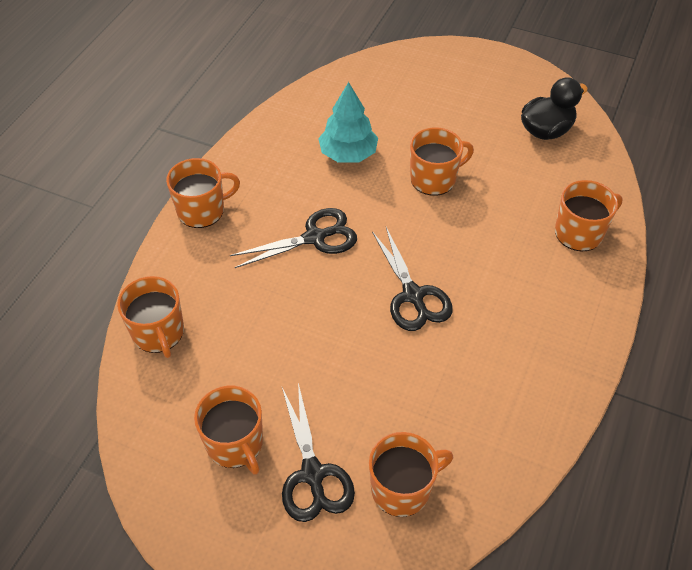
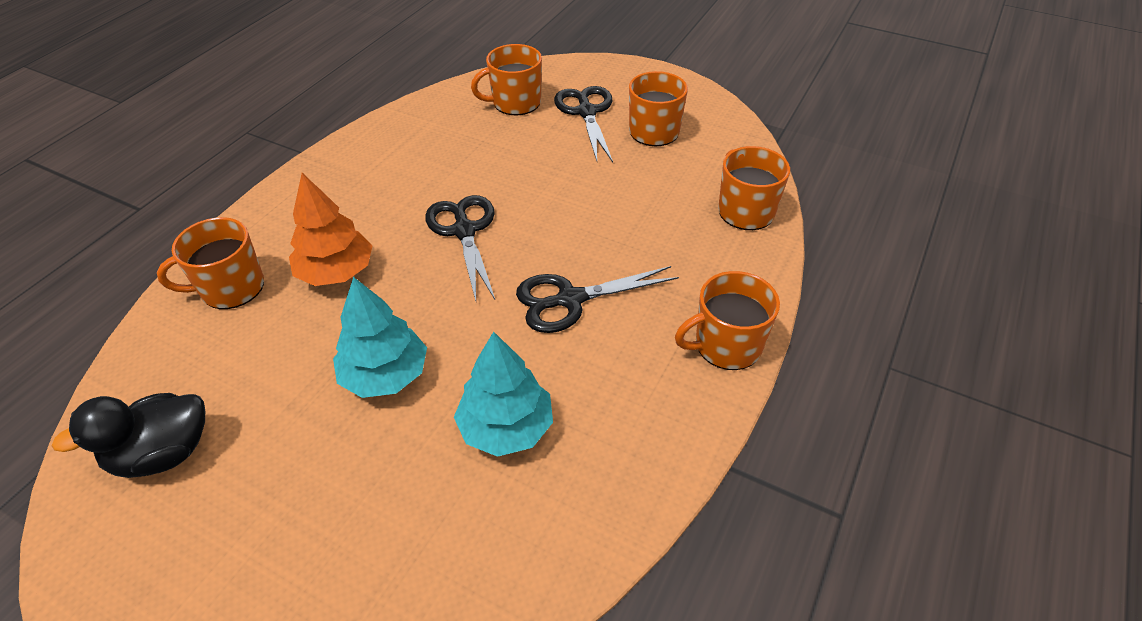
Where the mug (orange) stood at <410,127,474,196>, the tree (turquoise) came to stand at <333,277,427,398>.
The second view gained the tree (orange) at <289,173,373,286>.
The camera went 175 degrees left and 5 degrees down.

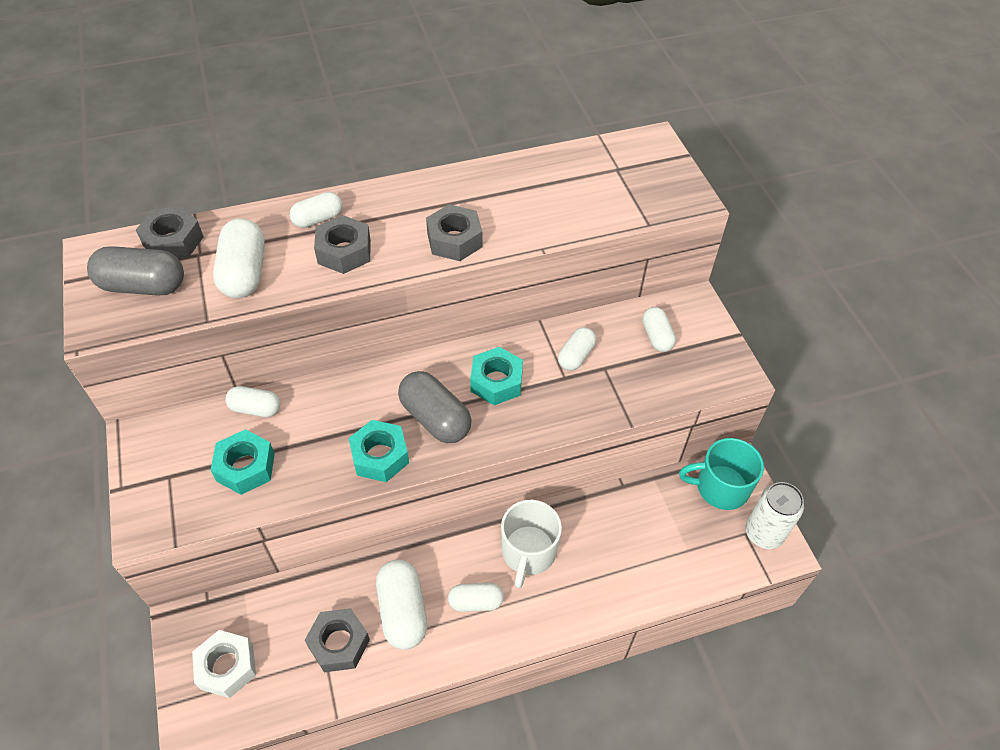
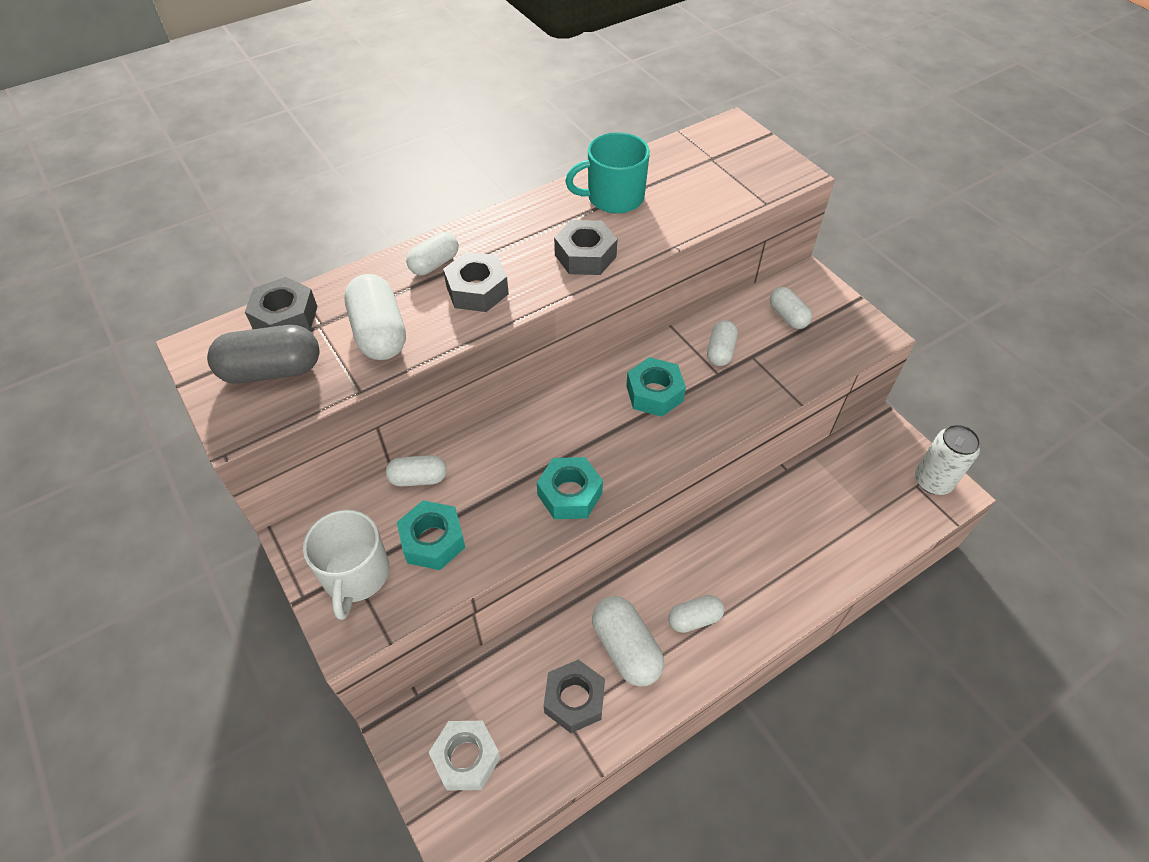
The second view lost the capsule (grey) at <398,371,472,443>.
The mug (white) ended up elsewhere, having gone from <501,500,562,588> to <303,510,389,620>.
The mug (turquoise) ended up elsewhere, having gone from <679,438,764,510> to <565,132,650,214>.
The camera went 15 degrees left and 0 degrees up.

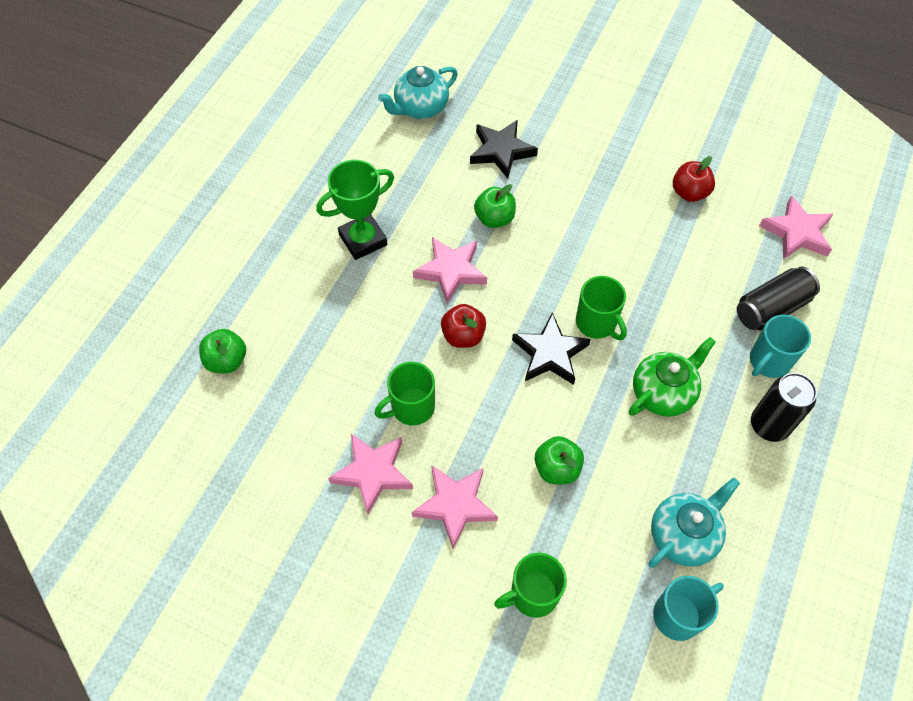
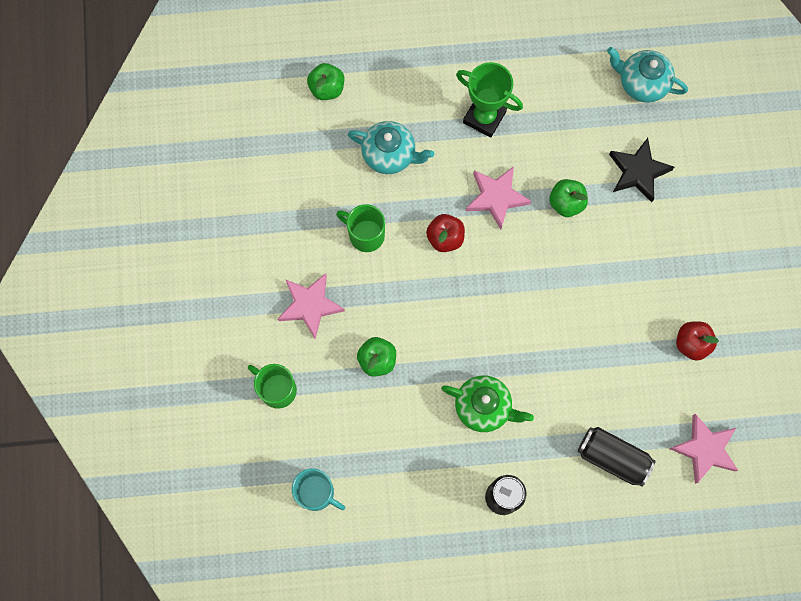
The second view lost the star (pink) at <328,434,413,514>.
The second view lost the star (black) at <512,312,591,385>.
The second view lost the mug (green) at <576,276,627,340>.
The teapot (turquoise) ended up elsewhere, having gone from <648,477,740,568> to <348,121,434,174>.
The second view lost the mug (turquoise) at <750,315,811,378>.
The camera went 60 degrees right and 15 degrees up.

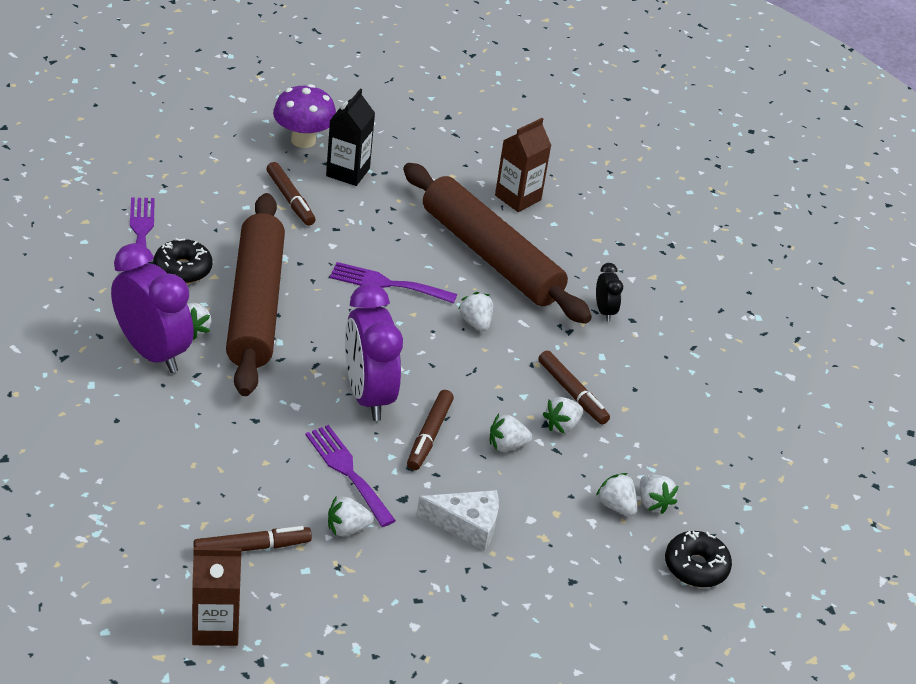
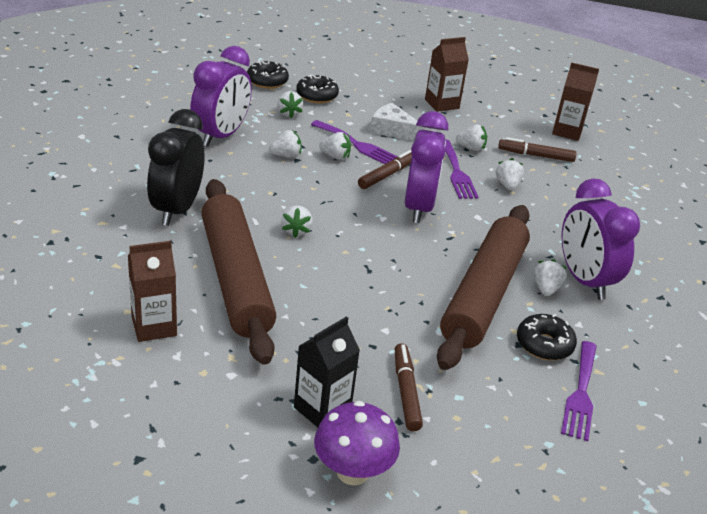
The fork (purple) ended up elsewhere, having gone from <330,262,457,304> to <311,120,398,164>.
The second view lost the marker (brown) at <538,350,610,425>.
The size of the clock (black) at <596,263,623,322> changed by a factor of 2.14.
The strawberry (white) ended up elsewhere, having gone from <640,475,678,514> to <496,158,524,190>.
The second view gained the clock (purple) at <190,46,252,147>.
The second view gained the donut (black) at <296,74,339,104>.
The second view gained the carton (brown) at <425,37,469,112>.
The camera went 155 degrees left and 5 degrees down.

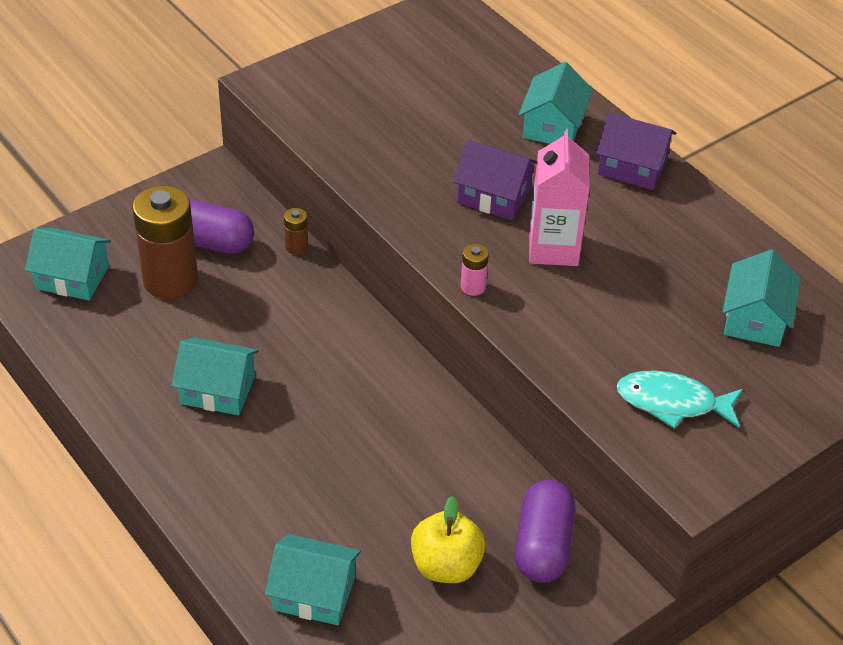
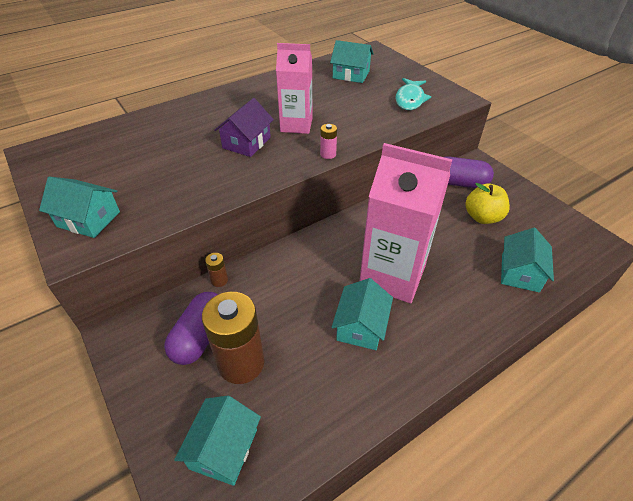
The house (turquoise) ended up elsewhere, having gone from <518,62,593,144> to <39,176,120,238>.
The second view lost the house (purple) at <596,113,677,190>.
The second view gained the carton (pink) at <360,143,453,303>.
The camera went 85 degrees left and 0 degrees up.

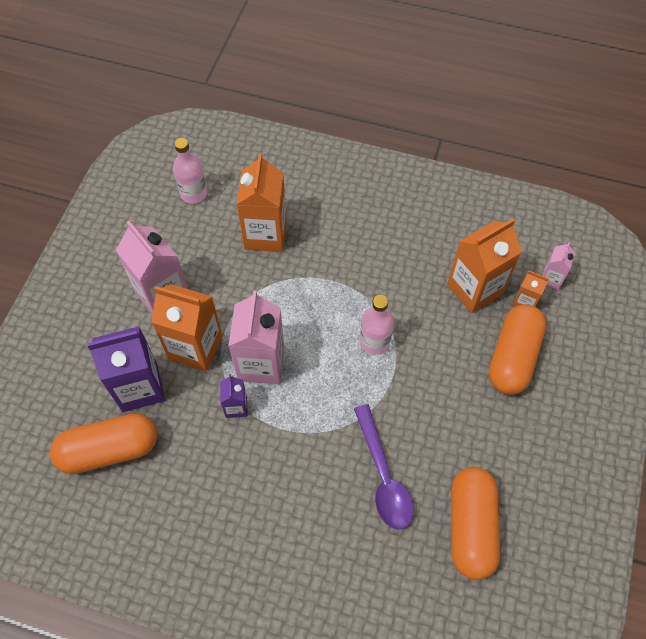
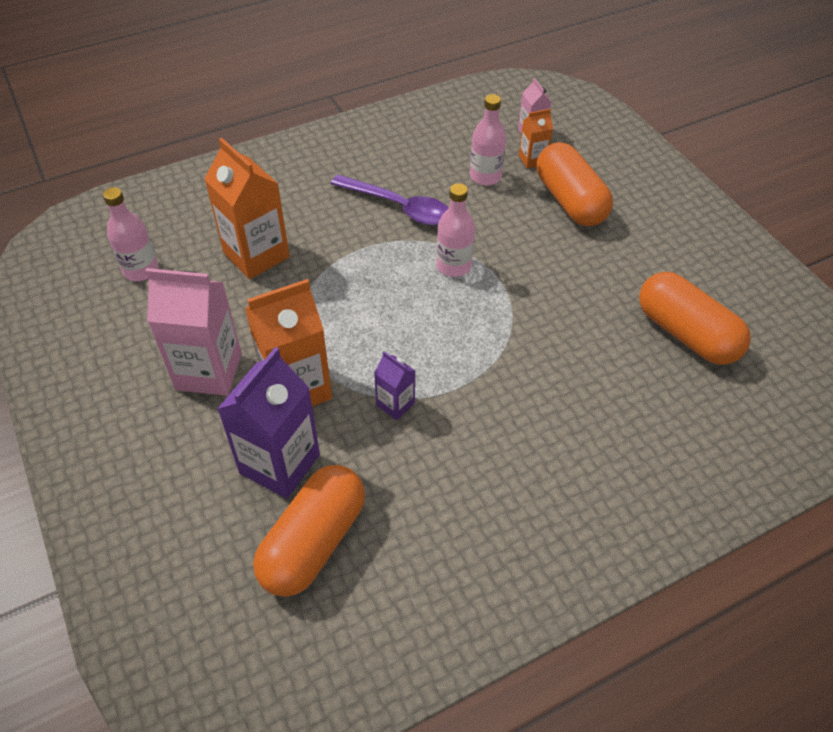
The second view lost the carton (pink) at <228,290,284,384>.
The spoon (purple) ended up elsewhere, having gone from <354,404,414,530> to <331,174,449,225>.
Where the carton (orange) stood at <447,218,521,313>, the bottle (pink) came to stand at <470,94,506,185>.
The camera went 45 degrees left and 10 degrees down.

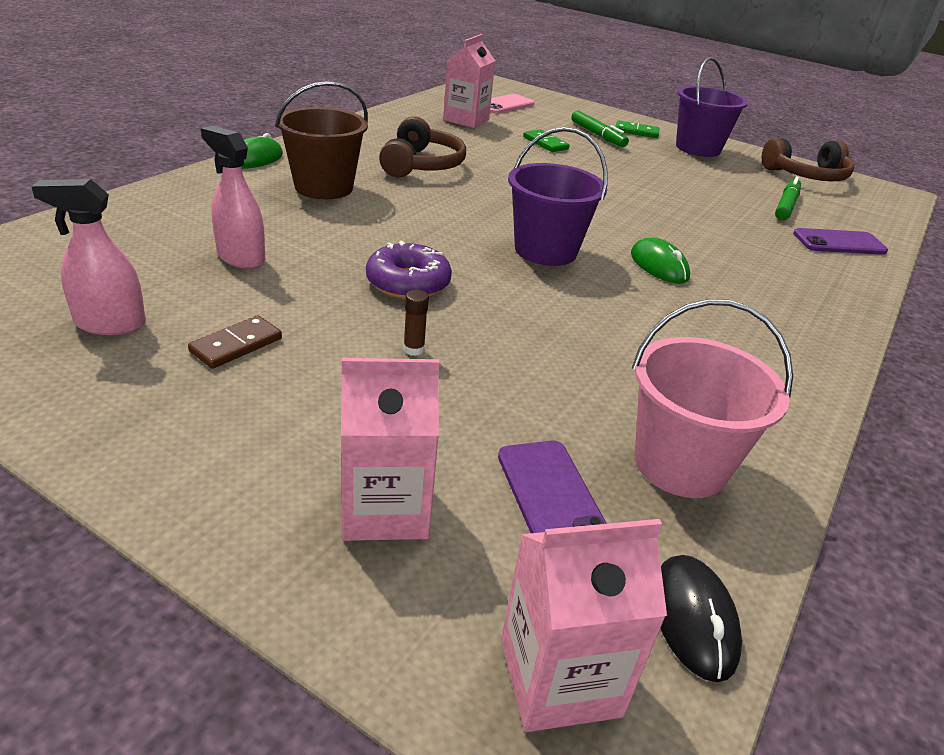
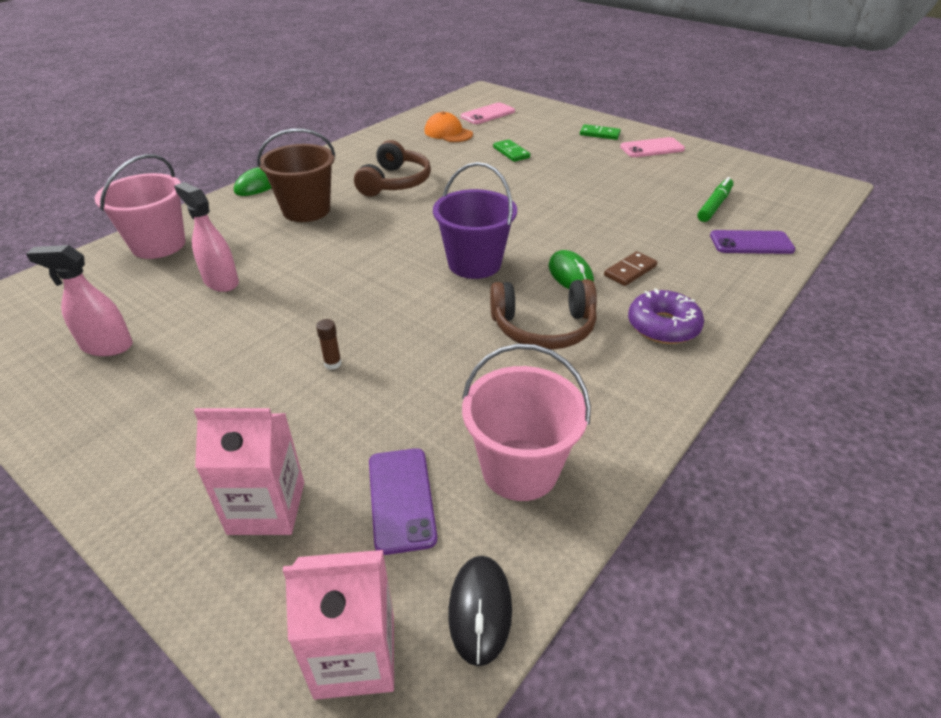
The domino (brown) ended up elsewhere, having gone from <188,315,282,369> to <604,251,658,286>.
The donut (purple) ended up elsewhere, having gone from <366,240,452,299> to <628,288,704,344>.
Where the carton (pink) stood at <443,34,495,128>, the cap (orange) came to stand at <424,111,473,142>.
The second view lost the marker (green) at <571,110,629,147>.
Where the bucket (purple) stood at <676,57,748,157>, the phone (pink) came to stand at <620,137,685,157>.
The headphones (brown) ended up elsewhere, having gone from <762,138,855,181> to <490,279,597,350>.
The second view gained the bucket (pink) at <94,154,185,259>.
The camera went 10 degrees right and 5 degrees up.

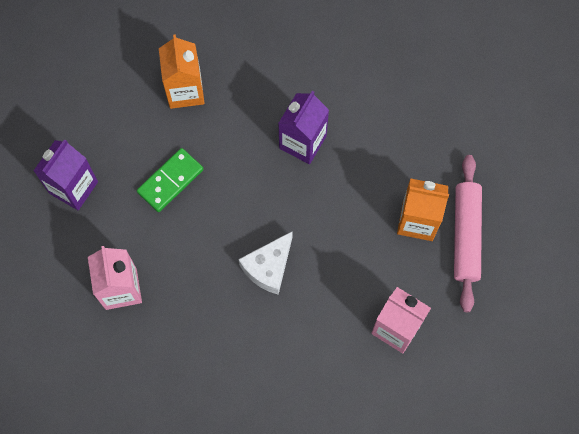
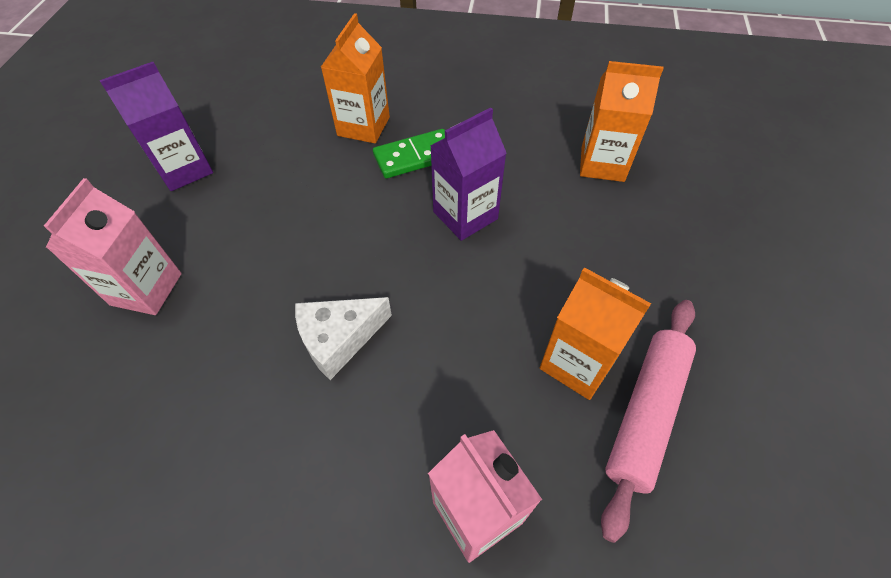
The domino (green) ended up elsewhere, having gone from <137,148,203,212> to <373,129,445,179>.
The second view gained the carton (orange) at <580,61,664,182>.
The camera went 25 degrees right and 15 degrees down.

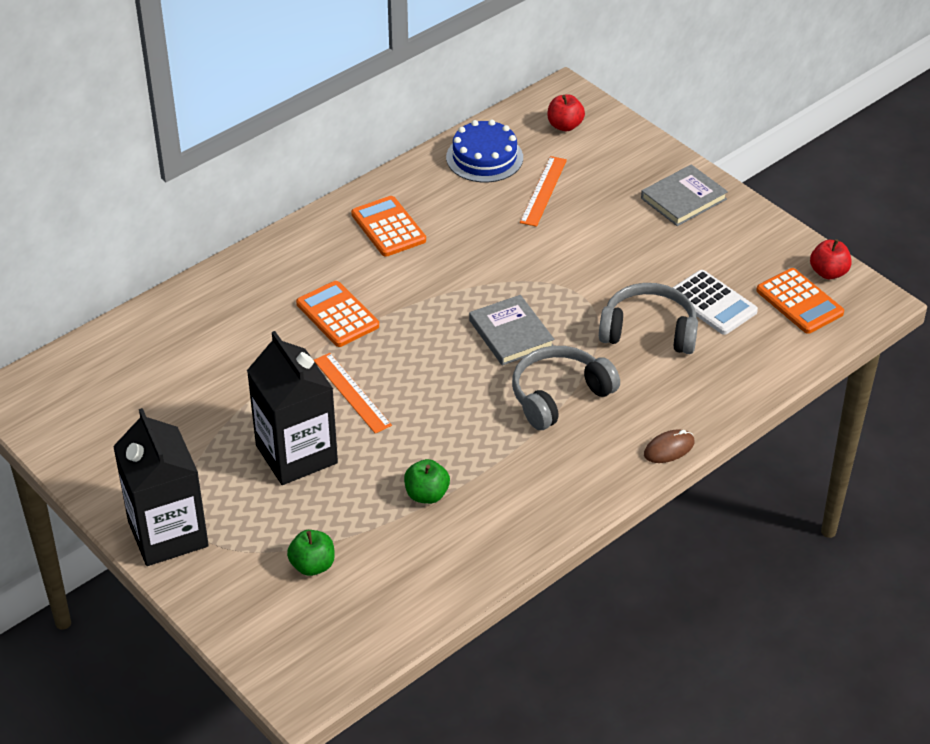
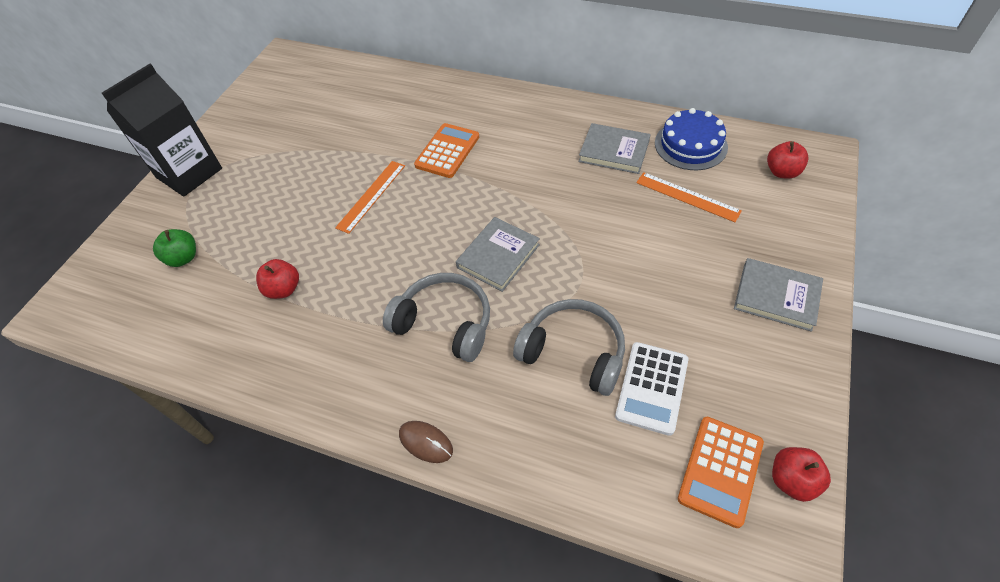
The second view lost the carton (black) at <247,331,338,485>.
The second view lost the calculator (orange) at <351,196,426,257>.
What was the apple (green) at <404,459,450,504> turned into the apple (red) at <256,259,299,299>.
The ruler (orange) at <520,156,567,227> ended up facing another way, 45 degrees clockwise from before.
The headphones (grey) at <599,283,698,354> ended up facing another way, 45 degrees counterclockwise from before.
The second view gained the book (grey) at <579,123,651,174>.
The camera went 65 degrees right and 10 degrees up.

